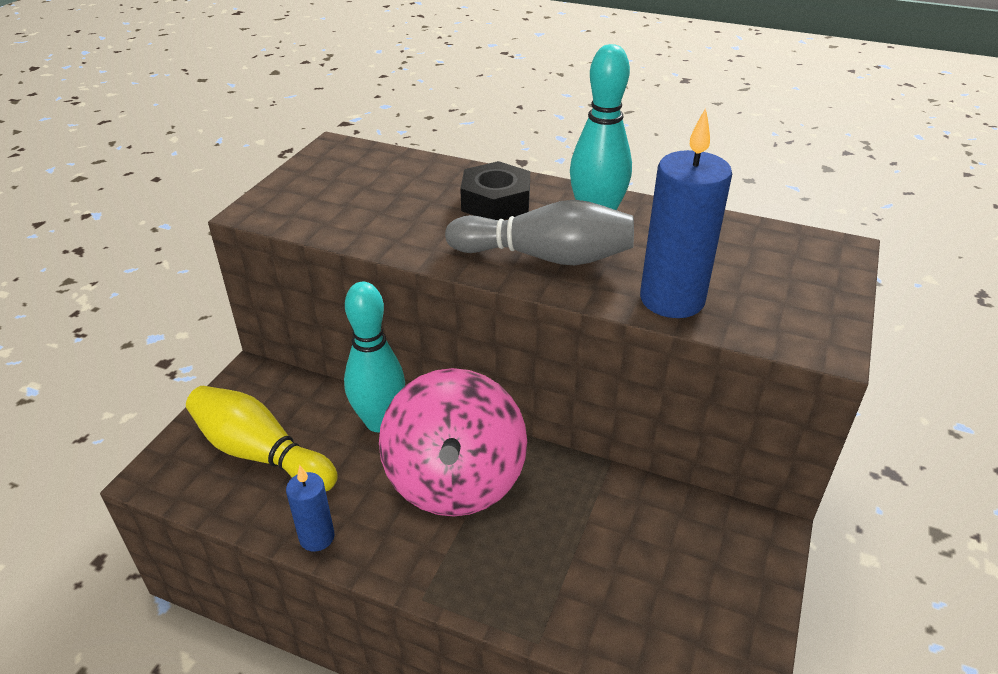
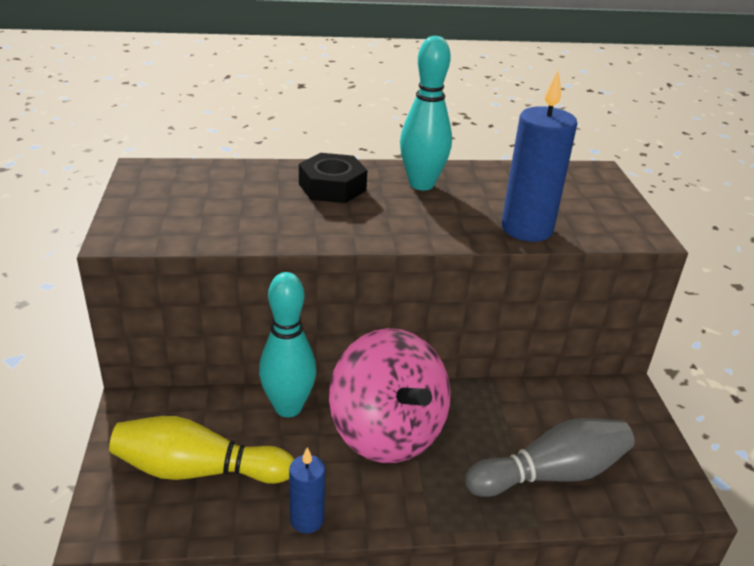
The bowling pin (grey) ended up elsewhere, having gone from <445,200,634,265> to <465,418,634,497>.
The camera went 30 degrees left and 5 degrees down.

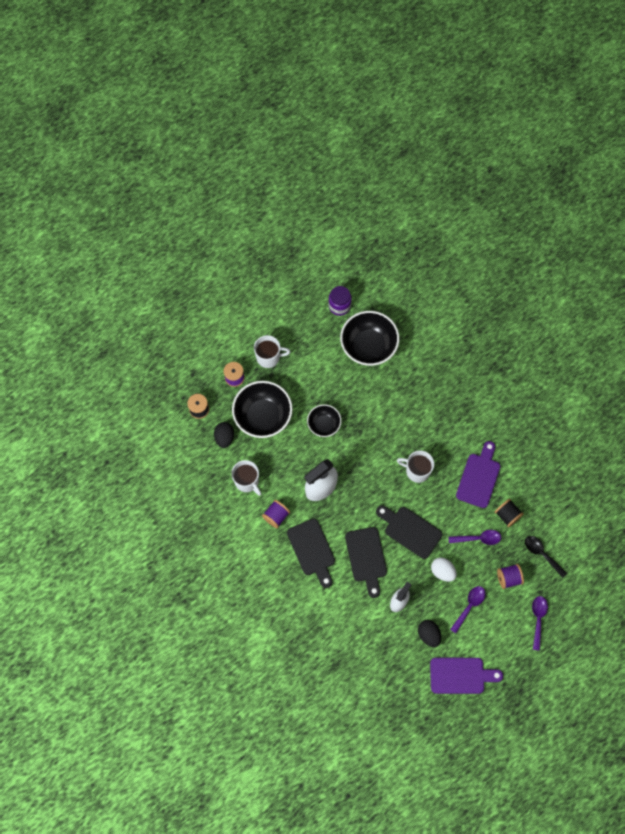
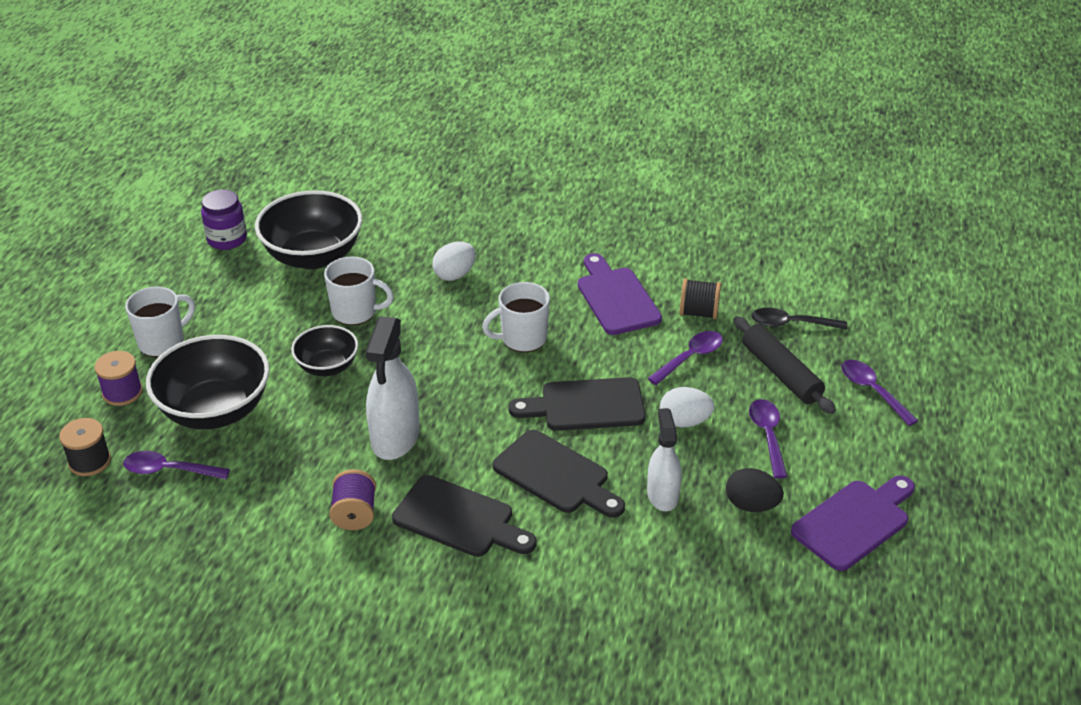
Where the egg (black) stood at <214,422,234,448>, the spoon (purple) came to stand at <123,451,230,479>.
The mug (white) ended up elsewhere, having gone from <231,460,261,496> to <324,256,394,325>.
Where the spool (purple) stood at <497,564,524,589>, the rolling pin (black) came to stand at <733,316,836,414>.
The second view gained the egg (white) at <432,242,476,281>.
The camera went 40 degrees left and 30 degrees down.

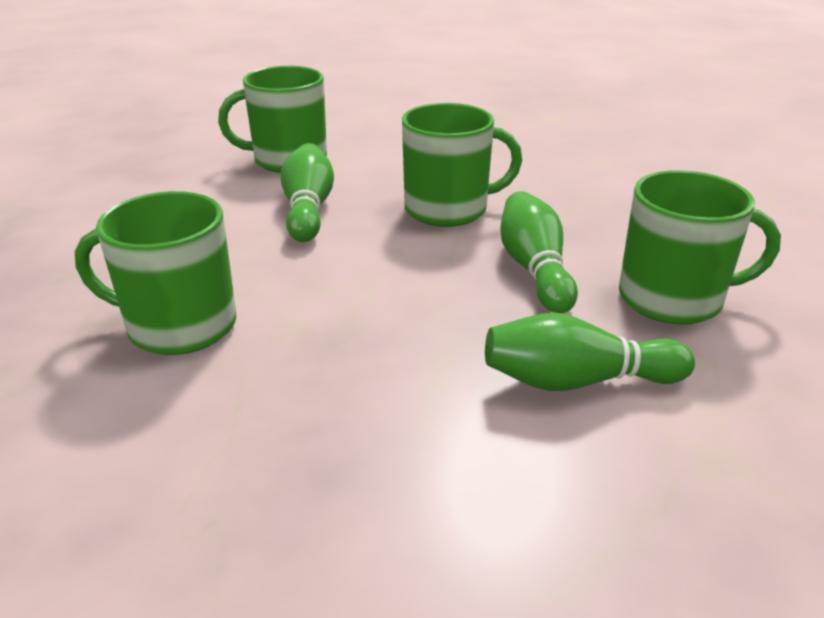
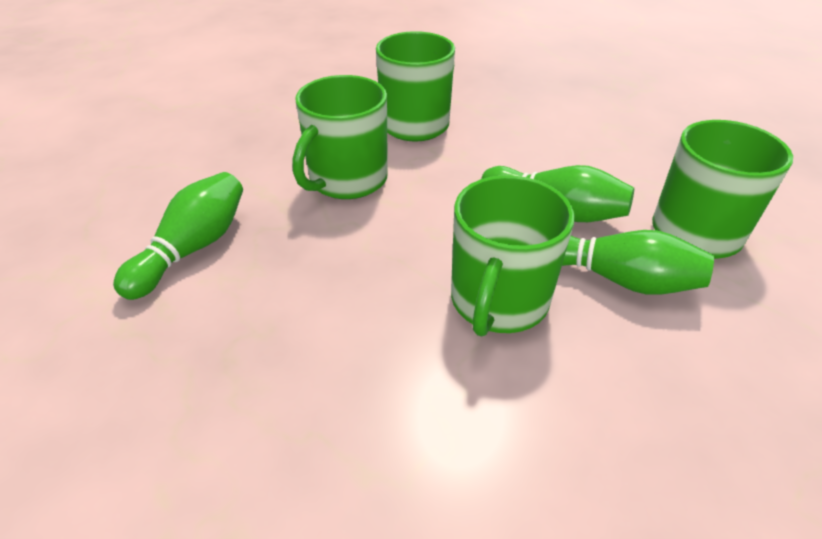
The bowling pin (green) ended up elsewhere, having gone from <500,191,578,313> to <562,230,714,295>.
The mug (green) ended up elsewhere, having gone from <619,170,781,325> to <293,75,388,199>.
The camera went 120 degrees right and 10 degrees up.

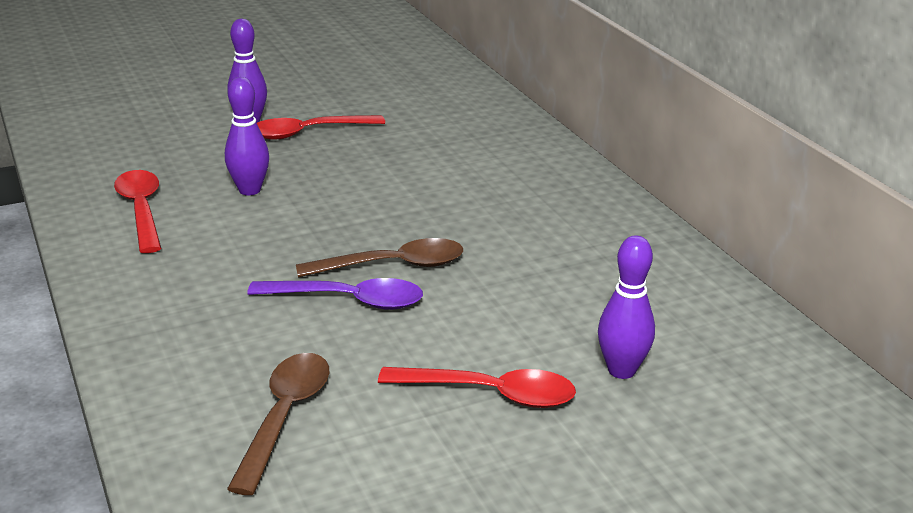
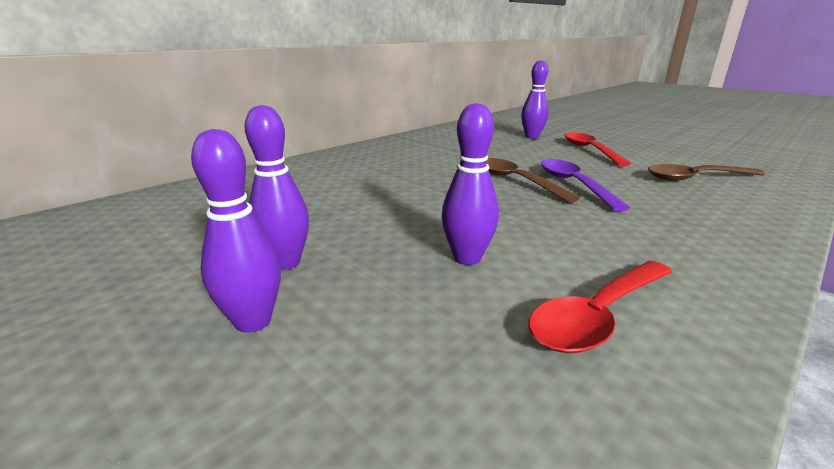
Where the spoon (red) stood at <257,115,385,140>, the bowling pin (purple) came to stand at <245,105,309,270>.
The camera went 110 degrees left and 5 degrees down.

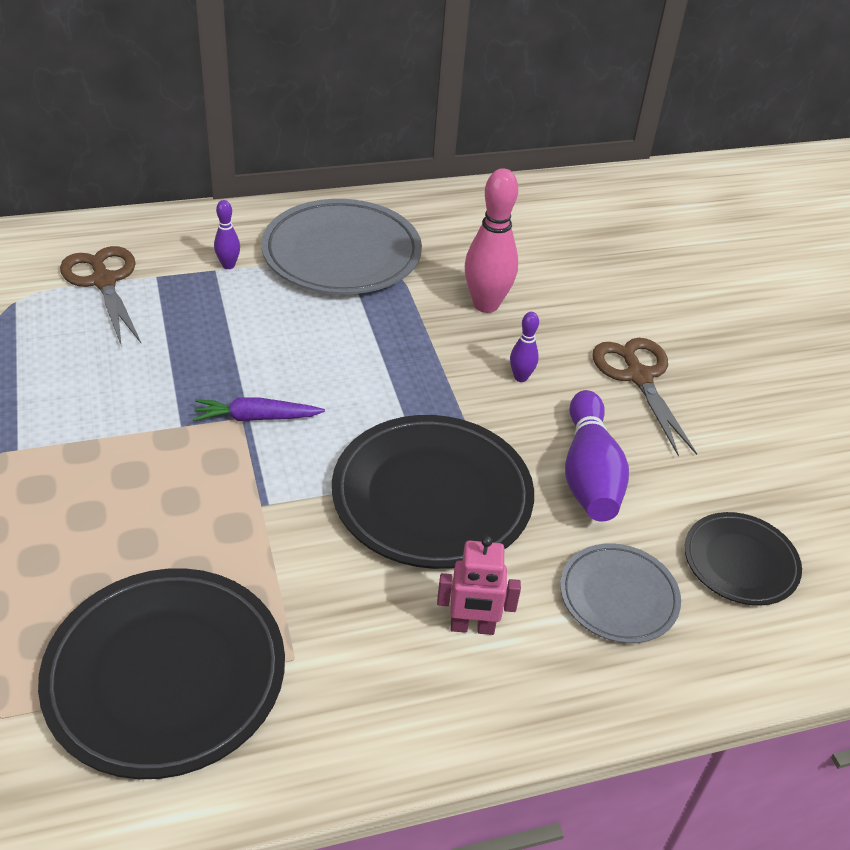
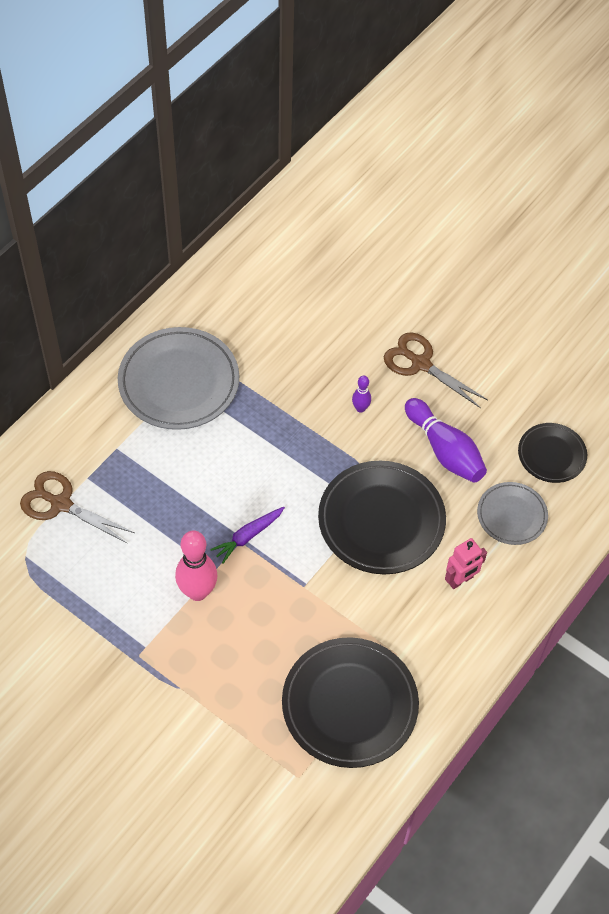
The second view lost the bowling pin (purple) at <214,200,240,269>.
The bowling pin (pink) ended up elsewhere, having gone from <465,168,518,313> to <175,530,218,601>.
The camera went 35 degrees left and 15 degrees up.

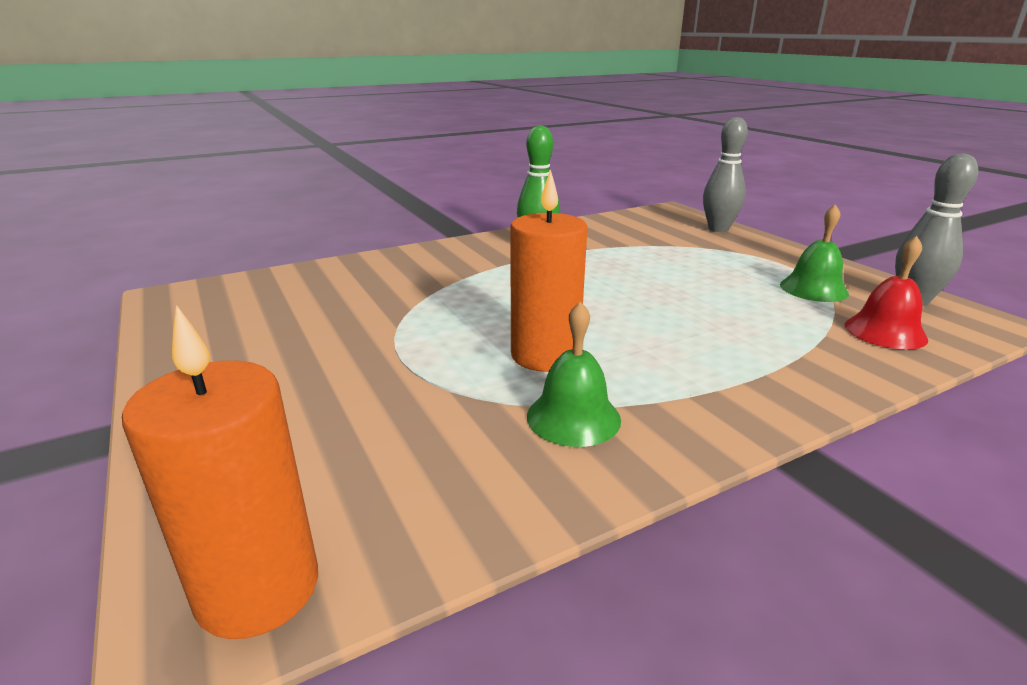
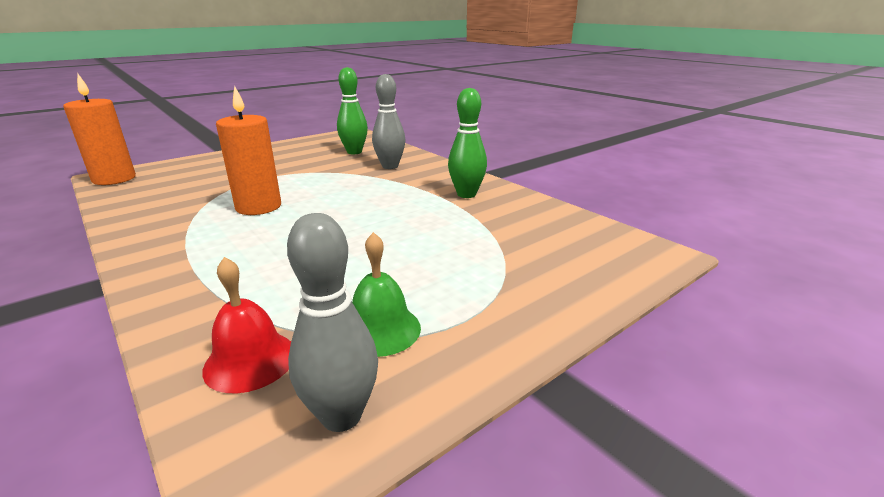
The second view lost the bell (green) at <527,301,621,447>.
The bowling pin (grey) ended up elsewhere, having gone from <703,117,748,232> to <372,74,406,169>.
The second view gained the bowling pin (green) at <337,67,368,154>.
The camera went 80 degrees right and 0 degrees up.

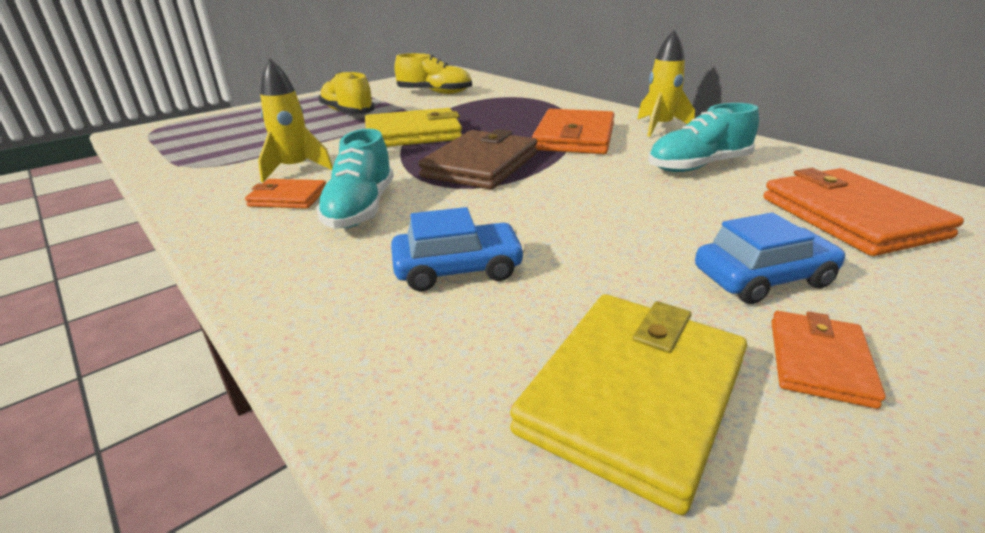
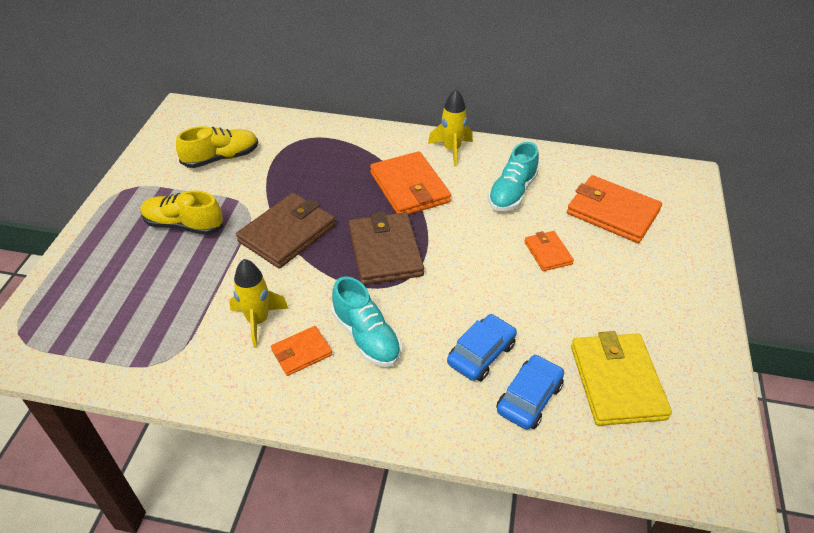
What was the wallet (yellow) at <365,108,462,147> turned into the wallet (brown) at <236,193,335,268>.
The car (blue) ended up elsewhere, having gone from <695,213,845,304> to <496,354,564,430>.
The wallet (orange) ended up elsewhere, having gone from <771,311,886,409> to <524,231,574,271>.
The camera went 40 degrees left and 15 degrees up.

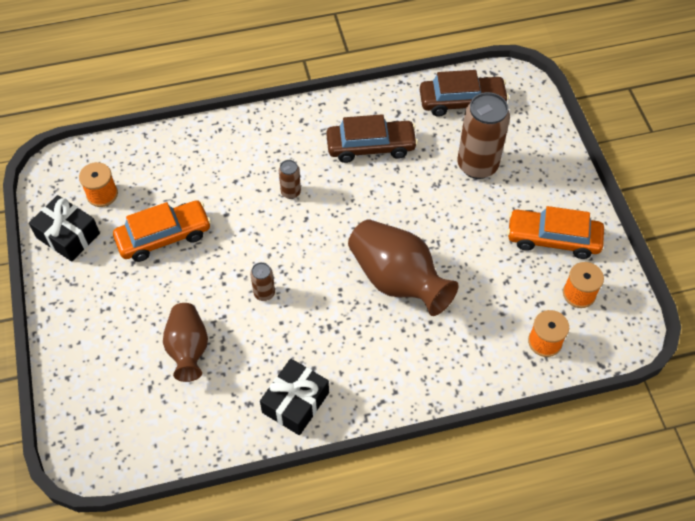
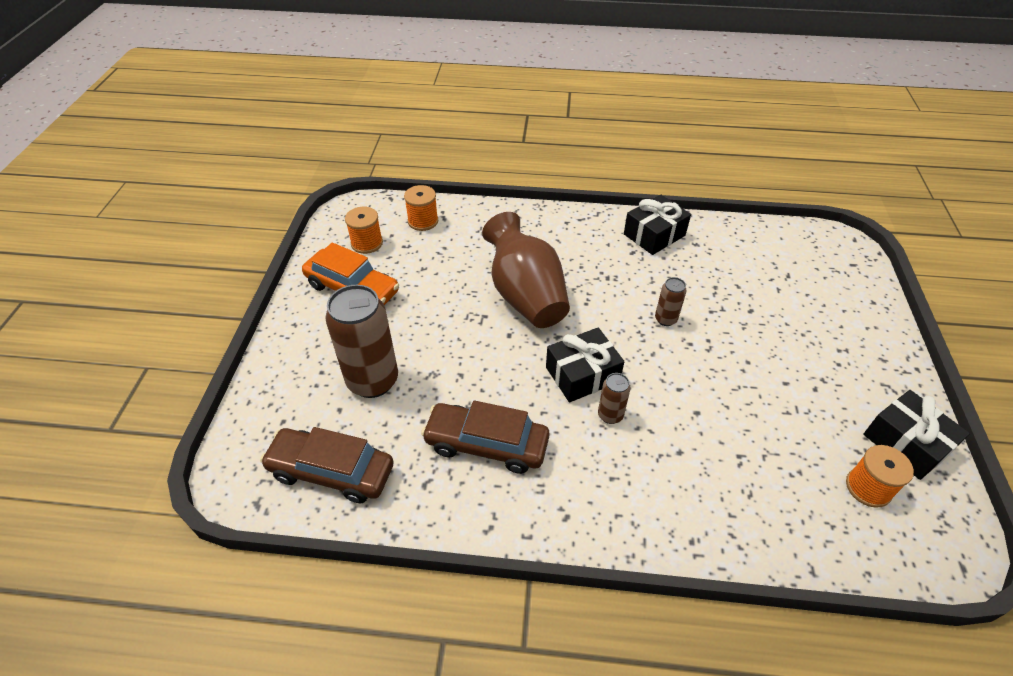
The second view lost the car (orange) at <113,200,211,262>.
The second view lost the vase (brown) at <163,303,208,382>.
The second view gained the gift (black) at <546,328,624,402>.
The camera went 160 degrees left and 10 degrees down.

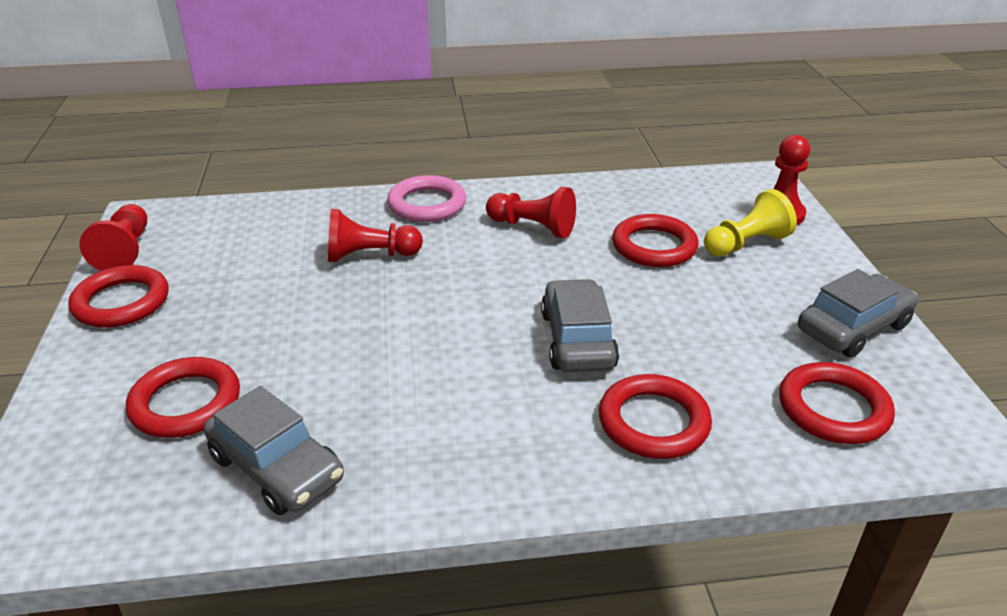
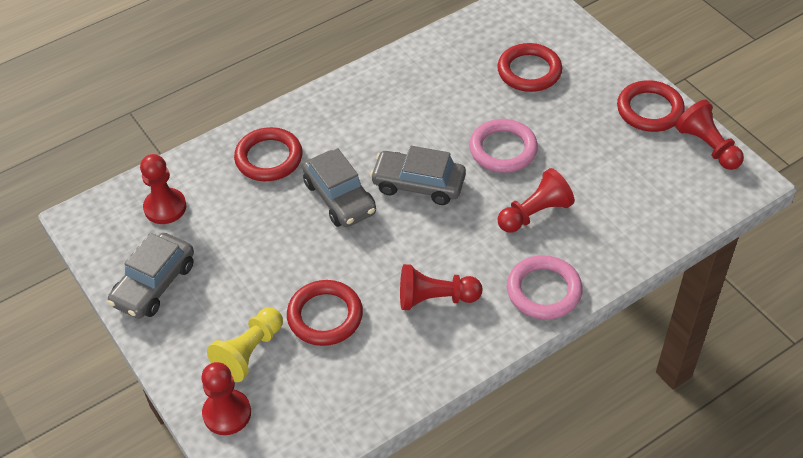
The car (grey) ended up elsewhere, having gone from <204,386,344,515> to <370,146,466,205>.
Where the ring (red) stood at <779,362,895,444>, the pawn (red) came to stand at <140,154,186,224>.
The second view gained the ring (pink) at <469,119,538,173>.
The camera went 155 degrees right and 15 degrees up.

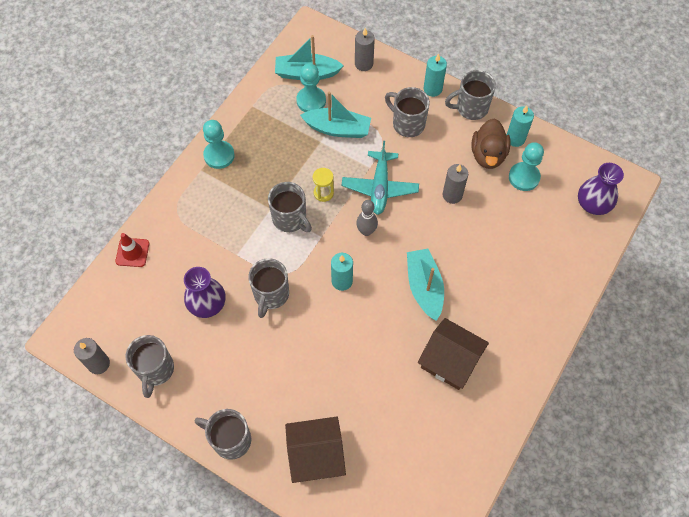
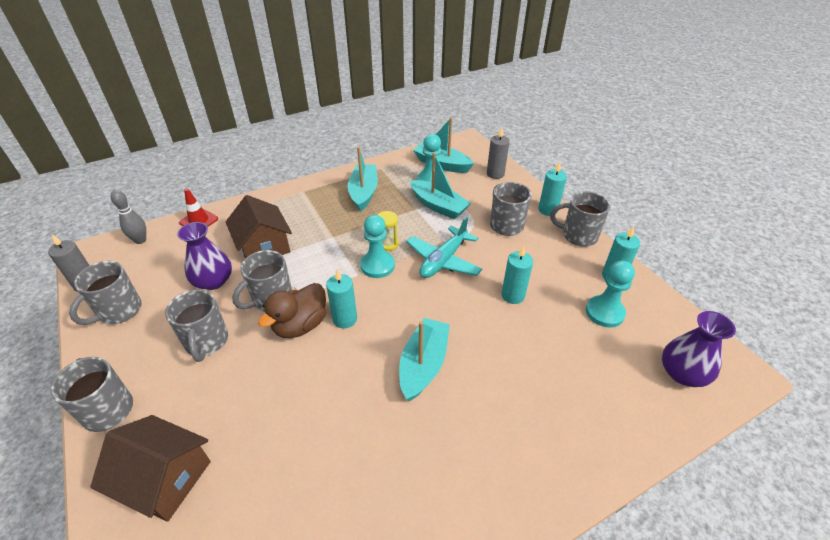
The pawn (turquoise) ended up elsewhere, having gone from <203,120,235,169> to <360,215,395,278>.
The mug (grey) ended up elsewhere, having gone from <268,182,312,232> to <165,289,228,362>.
The bowling pin (grey) ended up elsewhere, having gone from <356,200,378,236> to <110,190,146,244>.
The house (brown) ended up elsewhere, having gone from <418,318,489,390> to <226,195,292,258>.
What was the candle (grey) at <443,164,468,204> turned into the candle (turquoise) at <501,245,533,304>.
The duck (brown) ended up elsewhere, having gone from <472,118,511,169> to <258,283,326,338>.
The second view gained the boat (turquoise) at <348,147,378,212>.
The camera went 30 degrees right and 20 degrees down.

